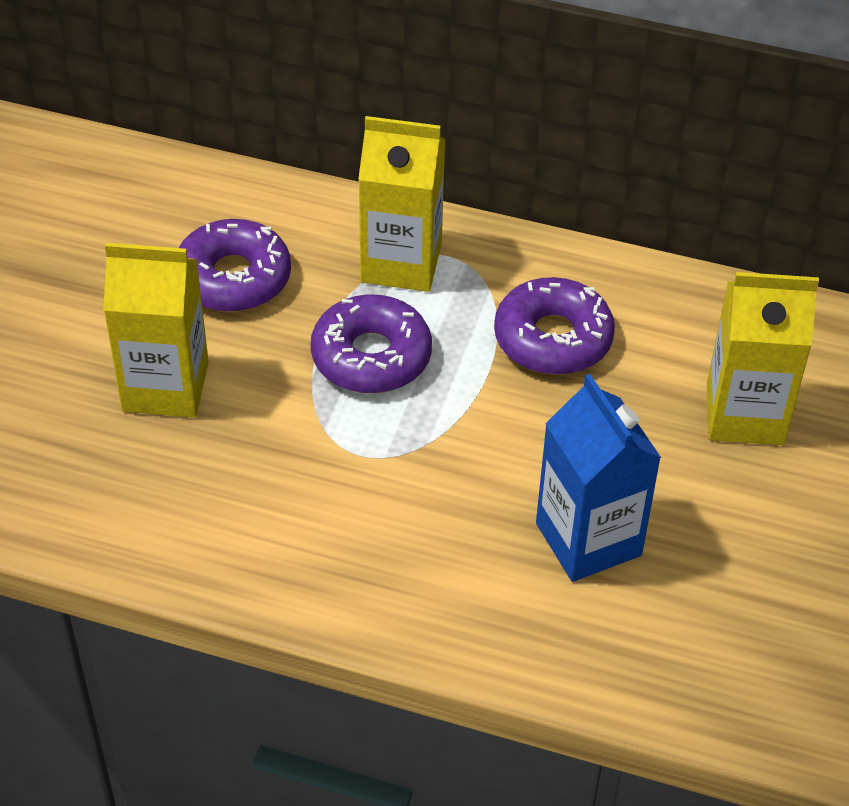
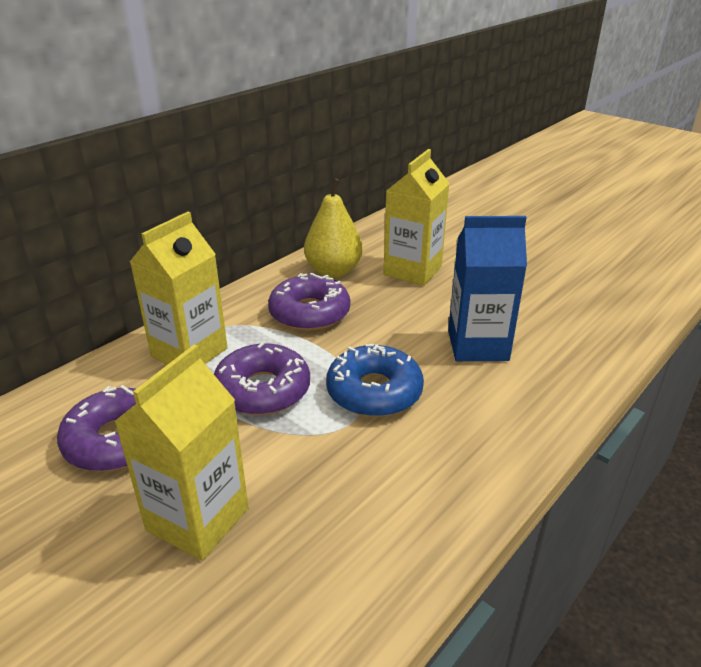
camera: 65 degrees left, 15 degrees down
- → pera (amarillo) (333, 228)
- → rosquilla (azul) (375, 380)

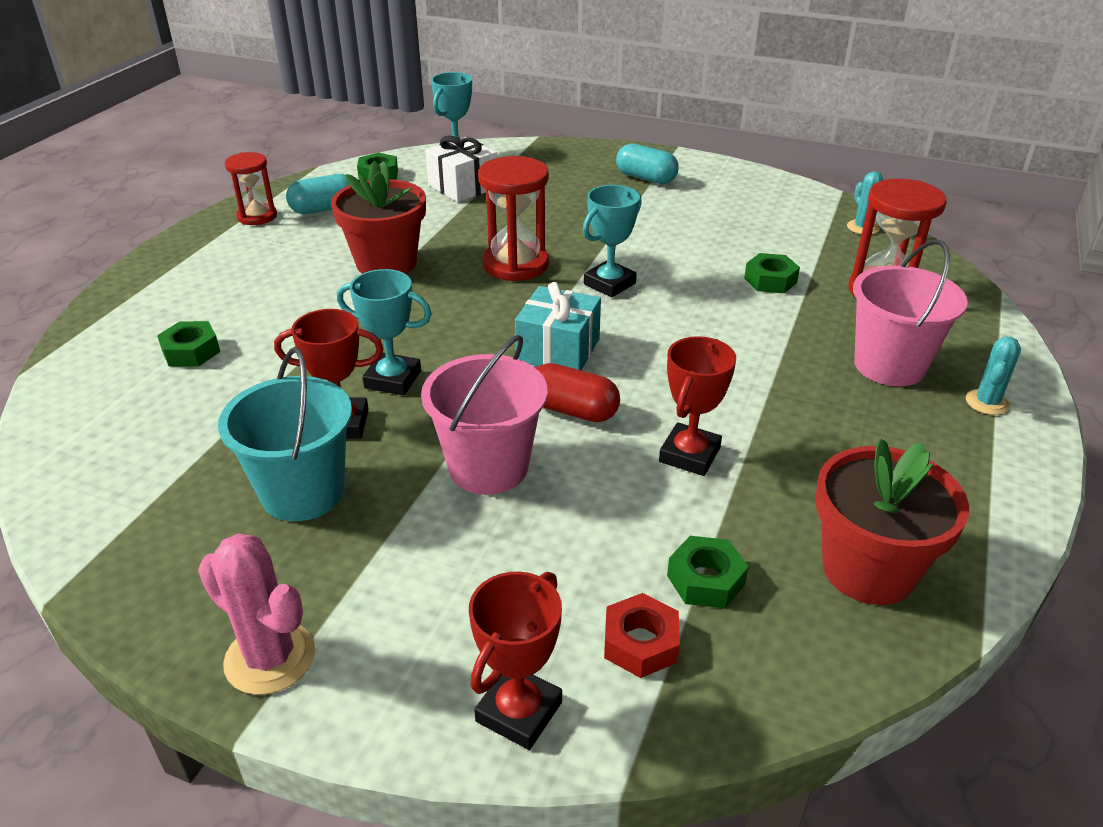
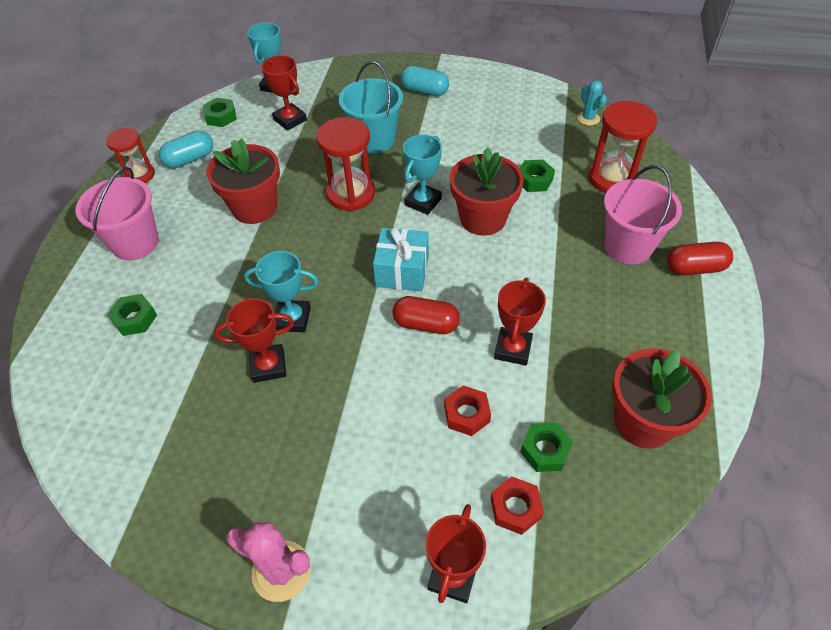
camera: 10 degrees left, 15 degrees up
balde (rosa) (484, 415) → balde (rosa) (117, 214), relocated
regalo (blanco) (461, 168) → trofeo (rojo) (284, 93)
balde (turquesa) (285, 434) → balde (turquesa) (371, 107), relocated
- → tuerca (rojo) (467, 410)
- → maceta (rojo) (487, 192)
cactus (turquesa) (993, 376) → cápsula (rojo) (700, 258)

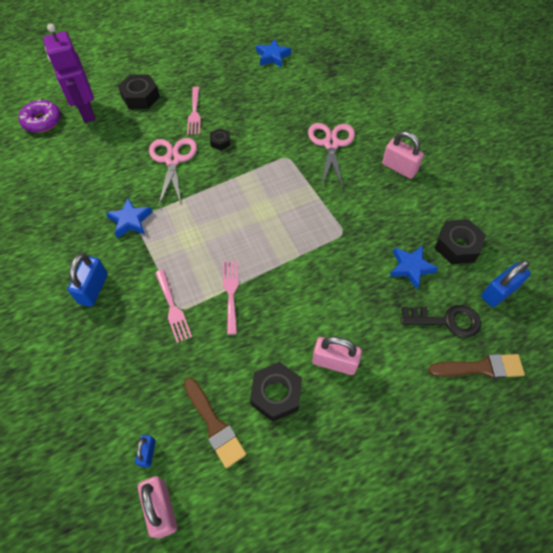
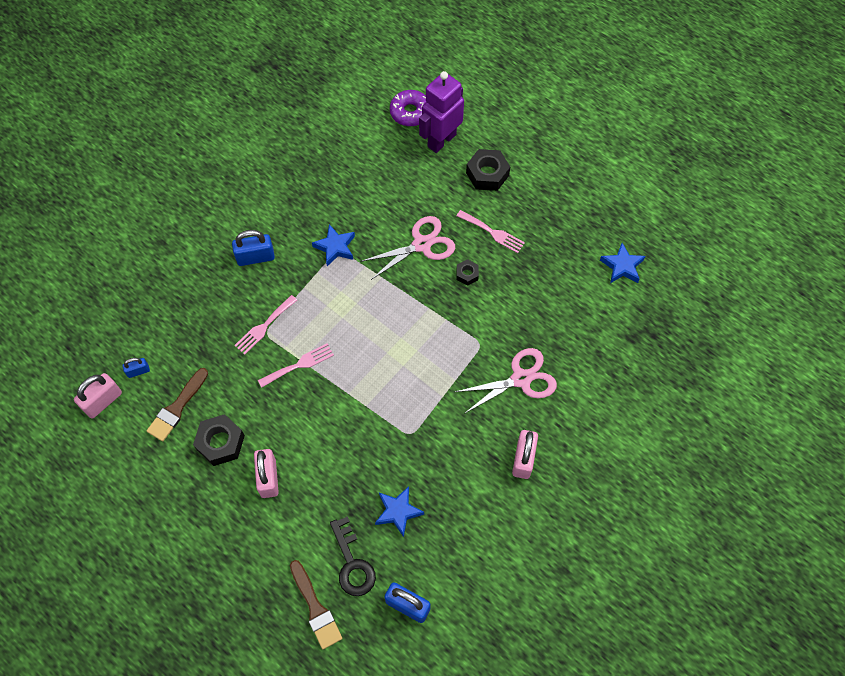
camera: 65 degrees right, 5 degrees up
tenedor (rosa) (194, 111) → tenedor (rosa) (491, 231), 120 degrees counterclockwise
tuerca (negro) (460, 241) → -

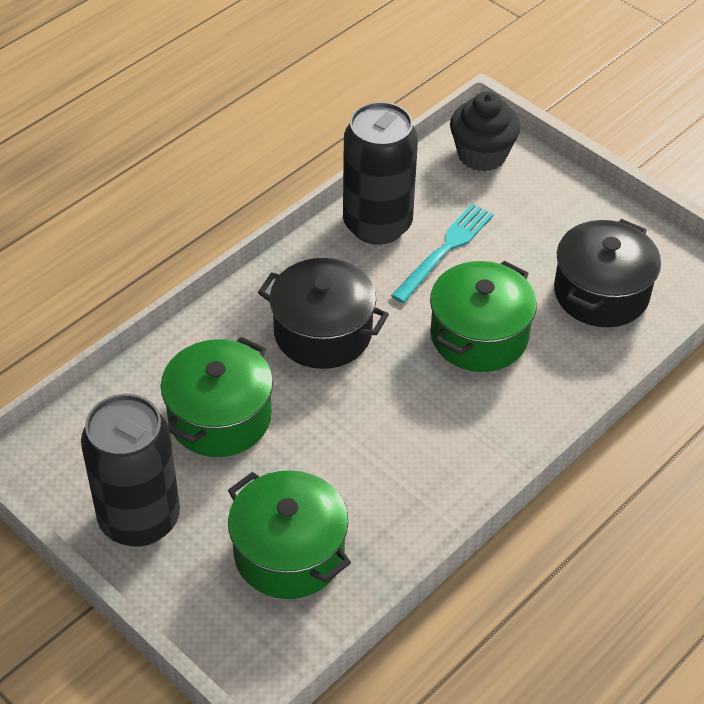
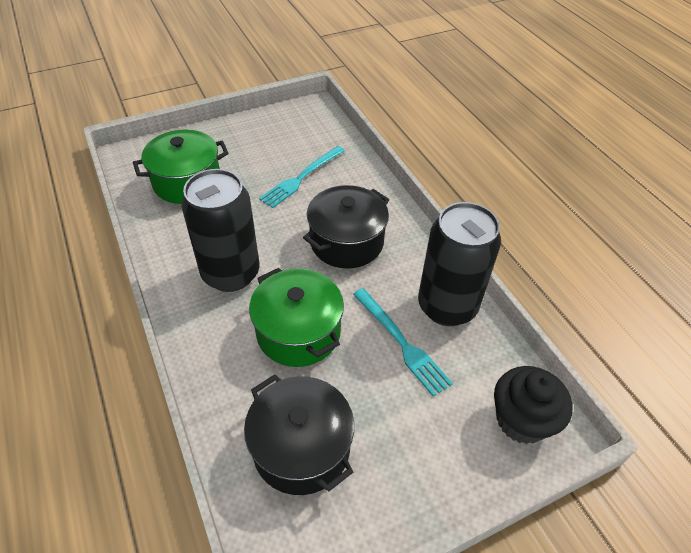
camera: 110 degrees right, 0 degrees up
lata (negro) (130, 470) → lata (negro) (220, 230), relocated
olla (verde) (217, 397) → tenedor (turquesa) (302, 177)

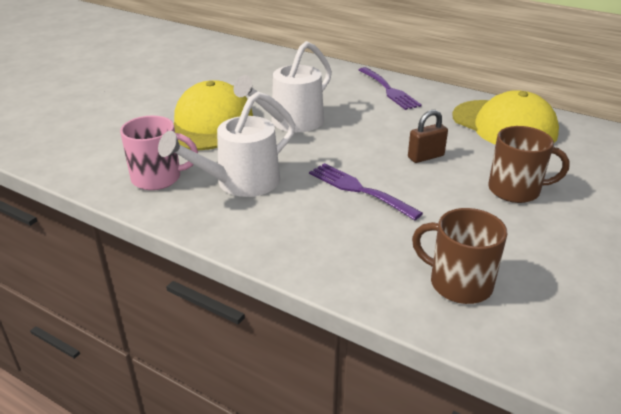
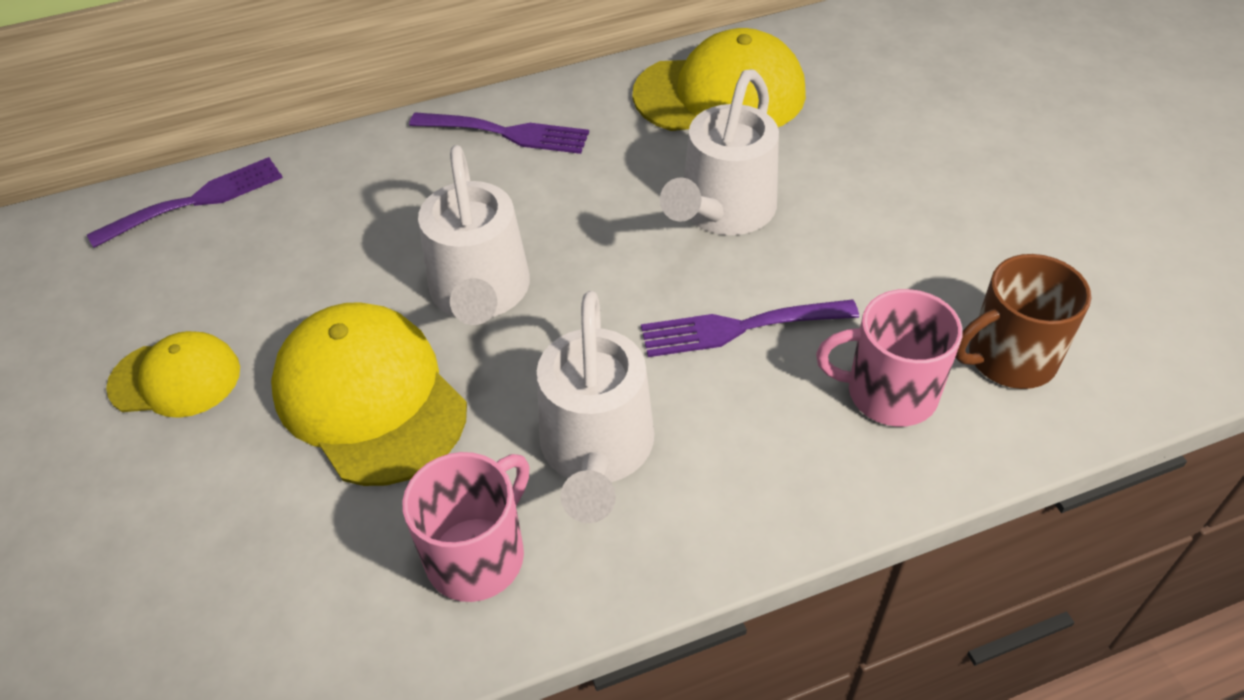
camera: 50 degrees left, 15 degrees up
- → tenedor (morado) (185, 202)
- → gorra (amarillo) (173, 374)
candado (marrón) (428, 136) → regadera (blanco) (719, 152)
- → taza (rosa) (889, 358)
taza (marrón) (529, 164) → -

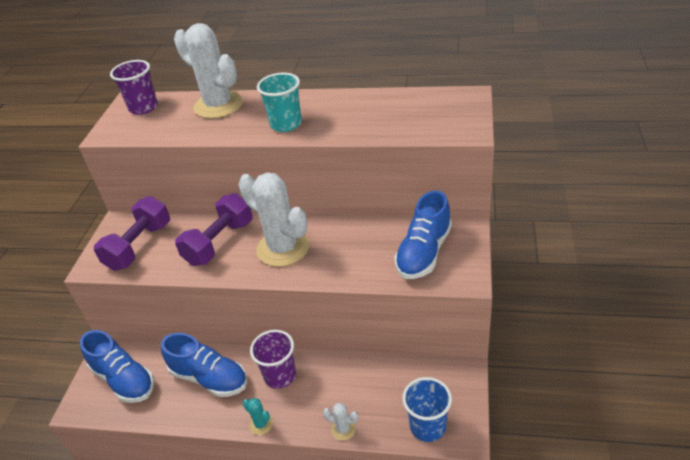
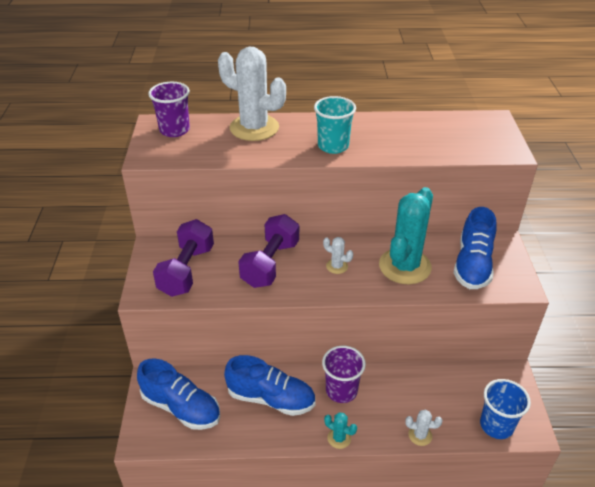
camera: 15 degrees left, 0 degrees up
cactus (blanco) (273, 220) → cactus (blanco) (338, 255), x0.42
- → cactus (turquesa) (406, 235)

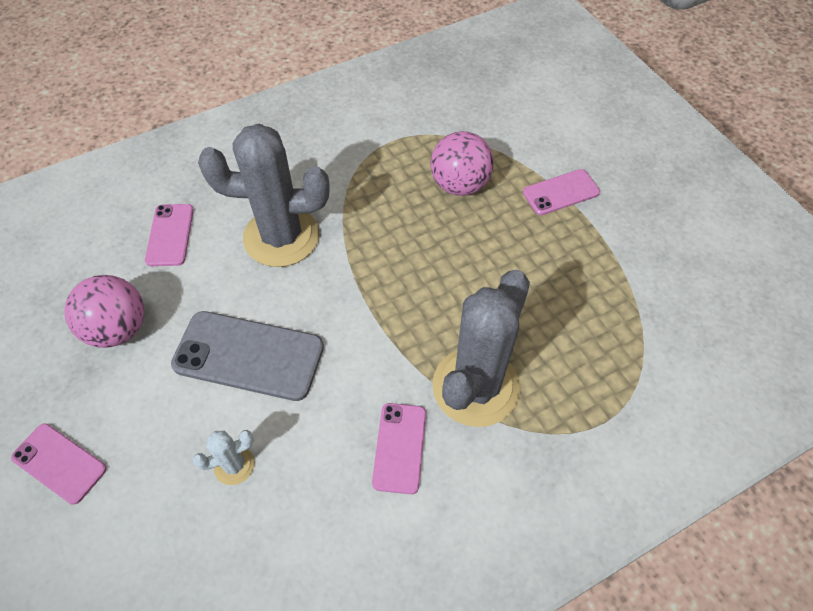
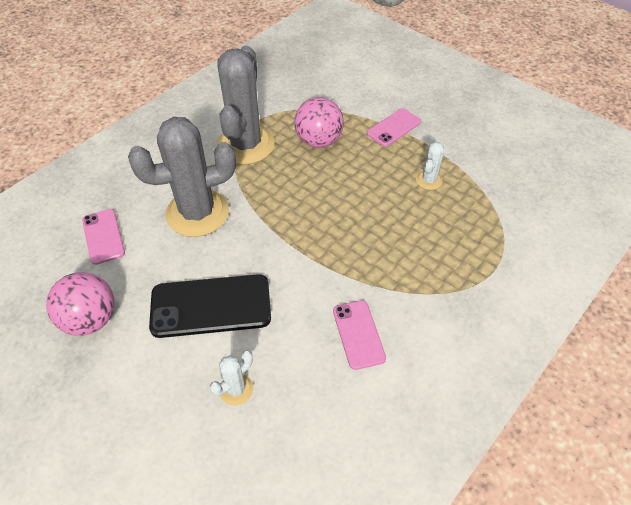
camera: 20 degrees left, 5 degrees down
móvil (gris) (247, 356) → móvil (negro) (210, 306)
cactus (gris) (481, 348) → cactus (gris) (246, 105), relocated
- → cactus (blanco) (430, 166)
móvil (rosa) (59, 464) → -

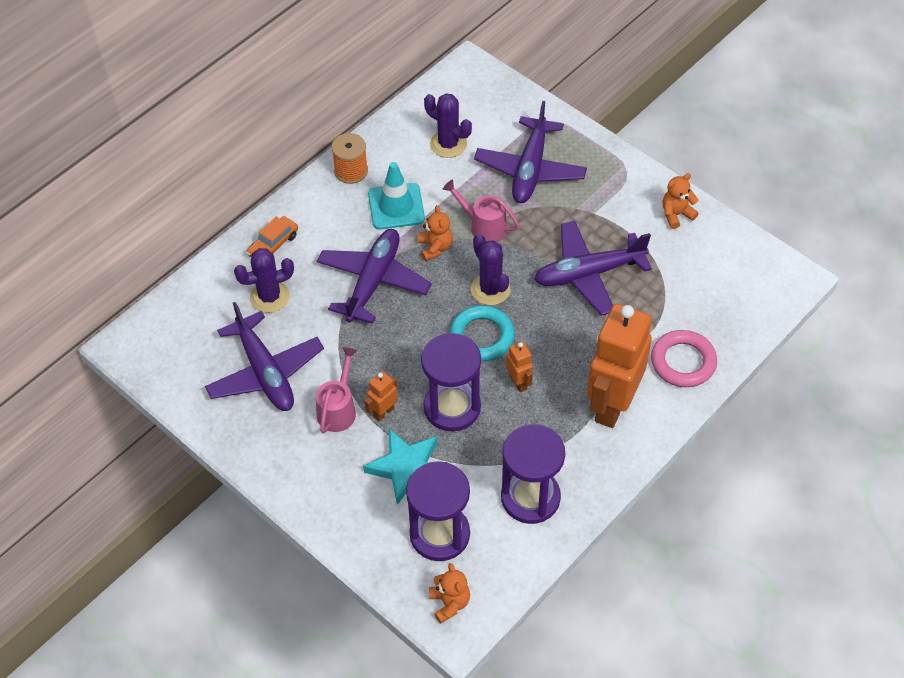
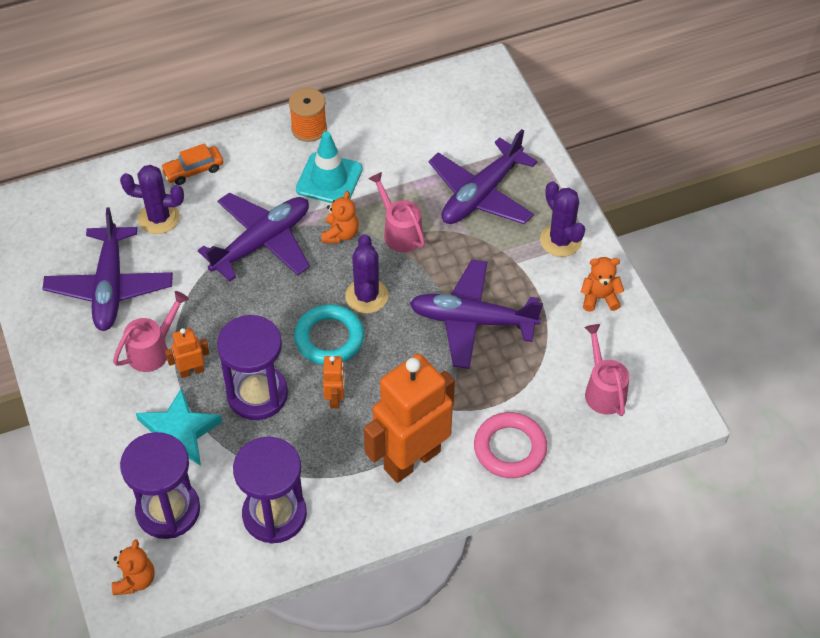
camera: 25 degrees right, 0 degrees up
cactus (morado) (448, 125) → cactus (morado) (562, 219), relocated
- → regadera (rosa) (606, 370)

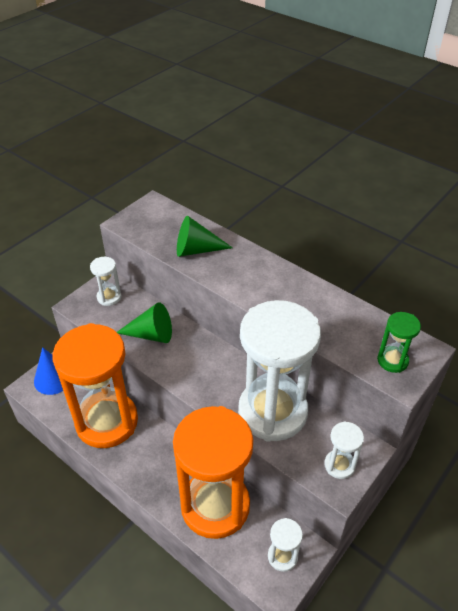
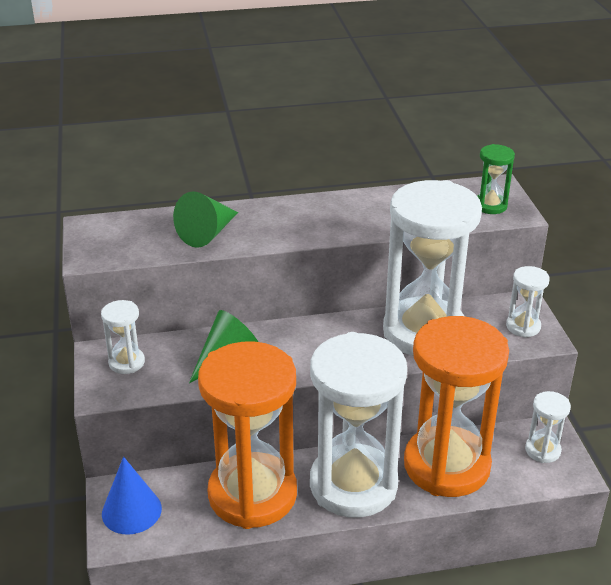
camera: 50 degrees left, 10 degrees down
- → reloj de arena (blanco) (358, 425)

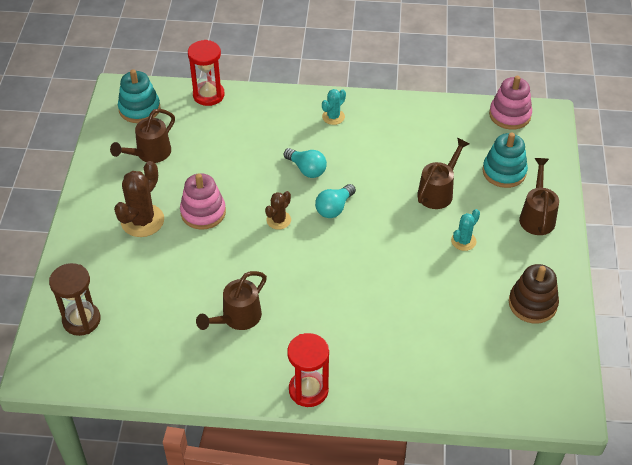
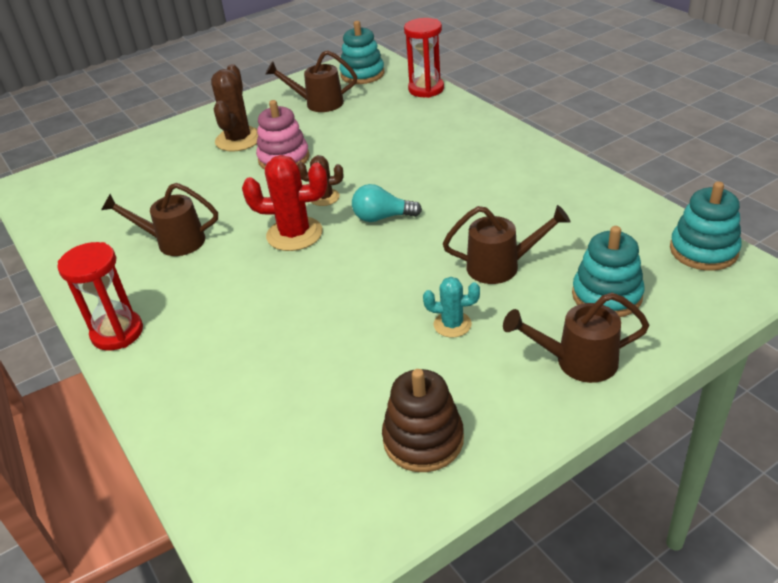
camera: 55 degrees right, 10 degrees down
cactus (marrón) (139, 199) → cactus (marrón) (234, 108), 75 degrees counterclockwise
- → cactus (rojo) (284, 203)
regadera (marrón) (539, 196) → regadera (marrón) (576, 337), 150 degrees counterclockwise
juguete apilable (rosa) (510, 103) → juguete apilable (turquesa) (706, 226)
reloj de arena (marrón) (75, 299) → -
bombilla (turquesa) (305, 163) → -
cactus (turquesa) (334, 107) → -

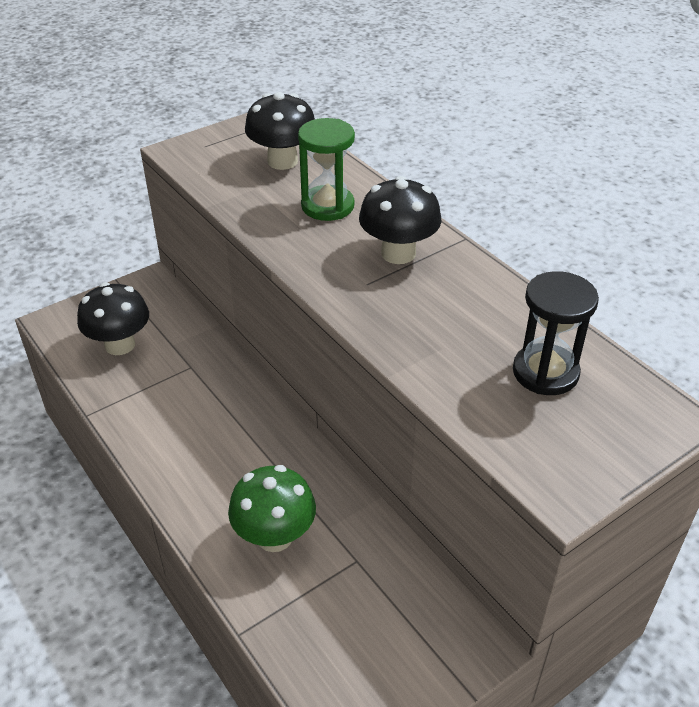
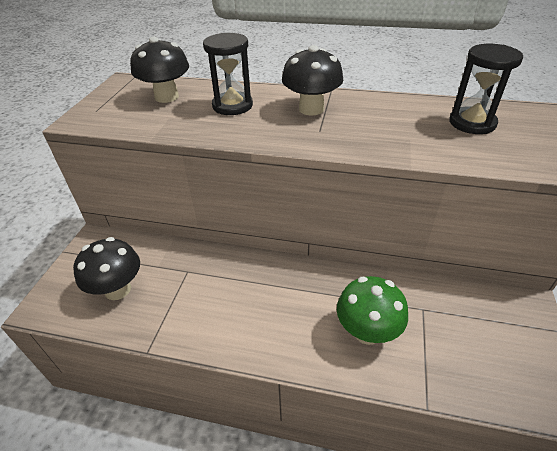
camera: 40 degrees left, 0 degrees up
reloj de arena (verde) (326, 169) → reloj de arena (negro) (228, 74)

